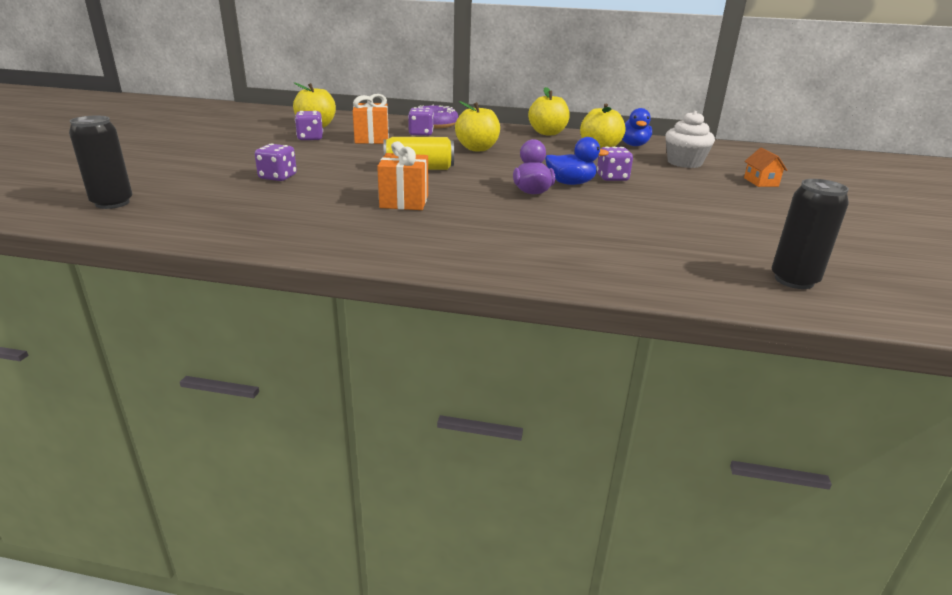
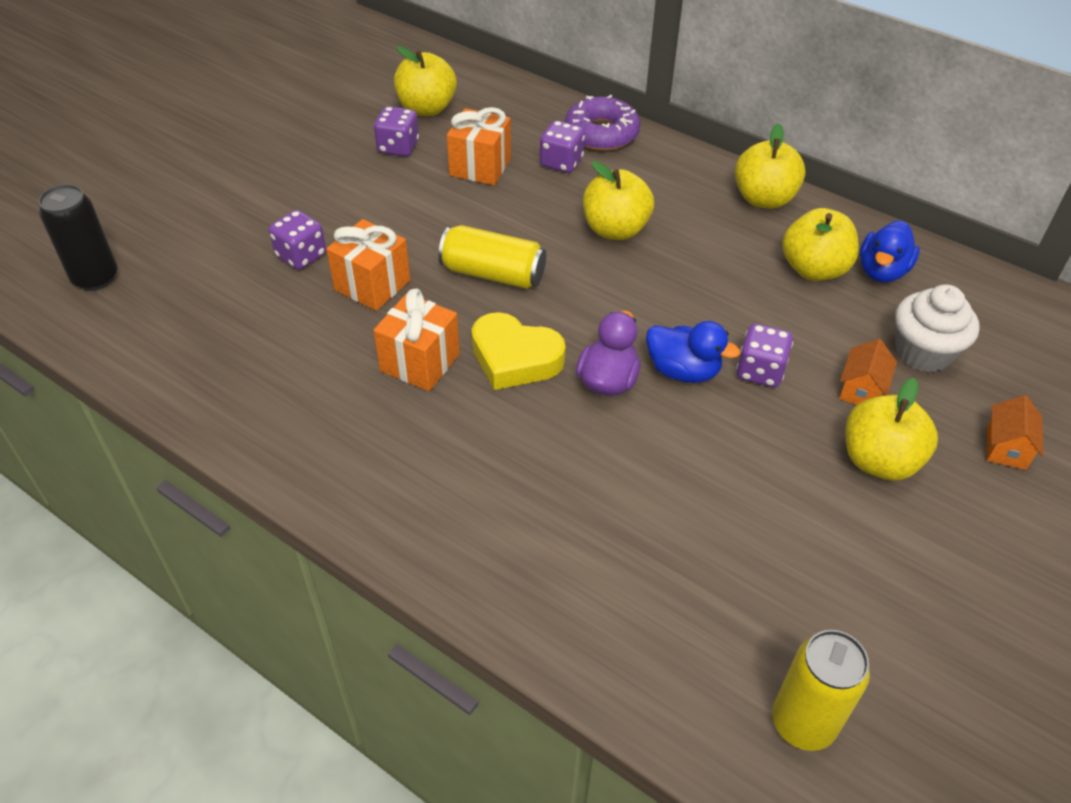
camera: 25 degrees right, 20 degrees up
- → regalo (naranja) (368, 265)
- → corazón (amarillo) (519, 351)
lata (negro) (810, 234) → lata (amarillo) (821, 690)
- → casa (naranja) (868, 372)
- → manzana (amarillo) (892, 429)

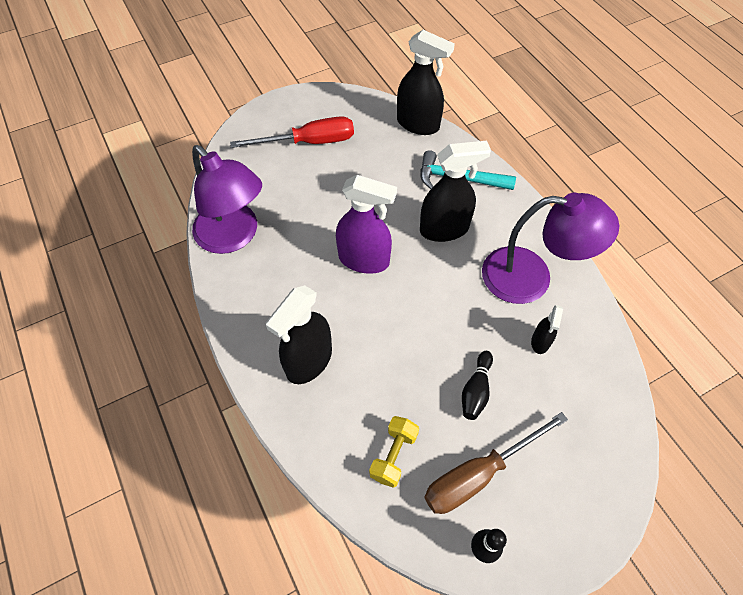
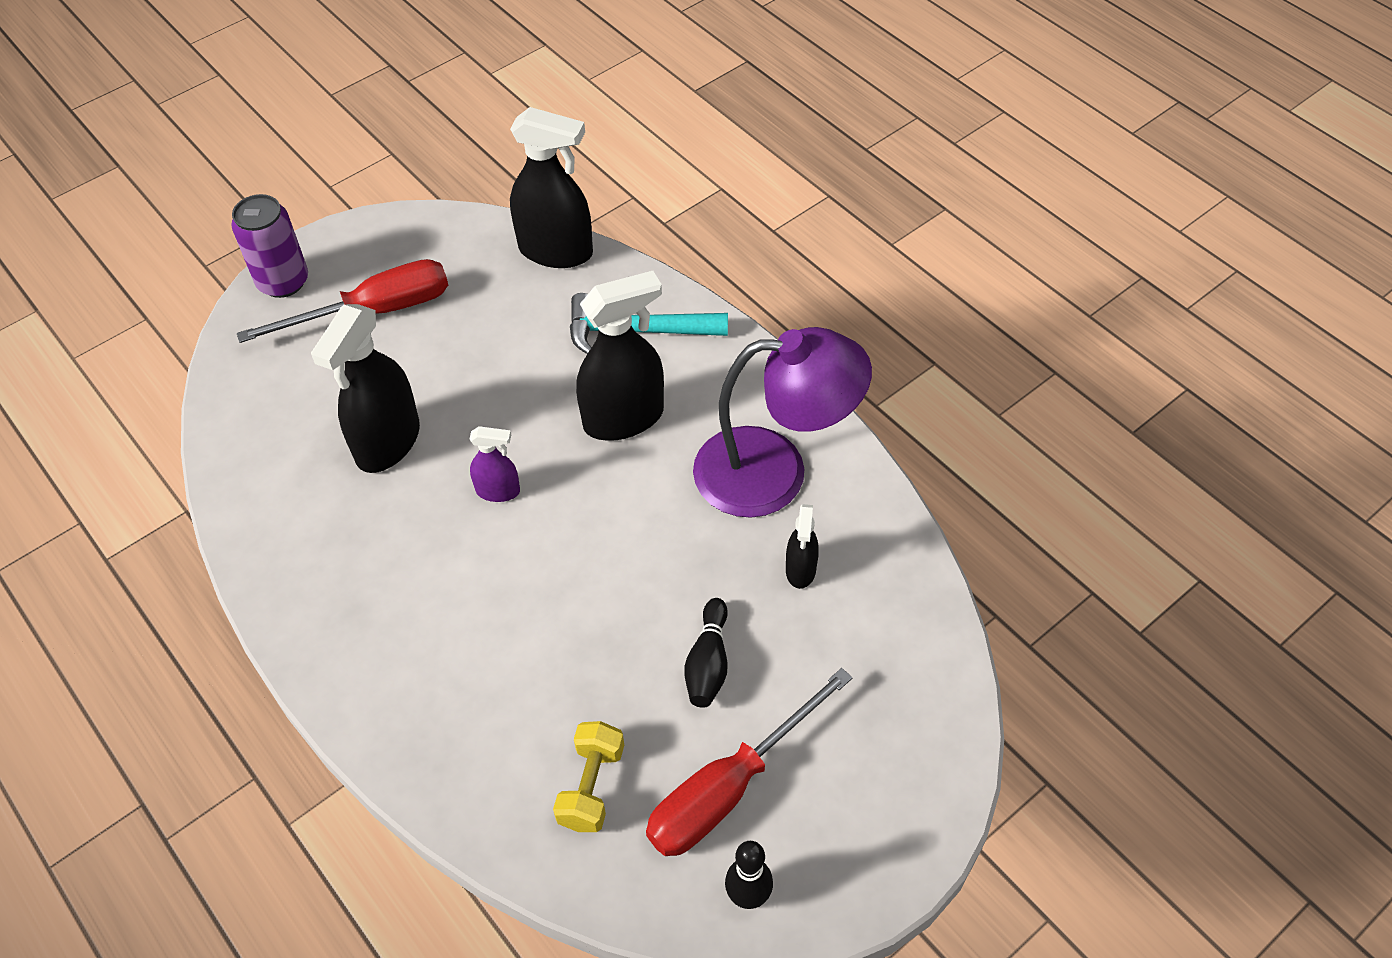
camera: 10 degrees left, 5 degrees down
- → lata (morado) (269, 246)
pulverizador (negro) (299, 334) → pulverizador (negro) (365, 388), relocated
pulverizador (morado) (366, 224) → pulverizador (morado) (494, 464), x0.51
destornillador (marrón) (496, 463) → destornillador (rojo) (749, 762)
lámpara (morado) (227, 199) → -

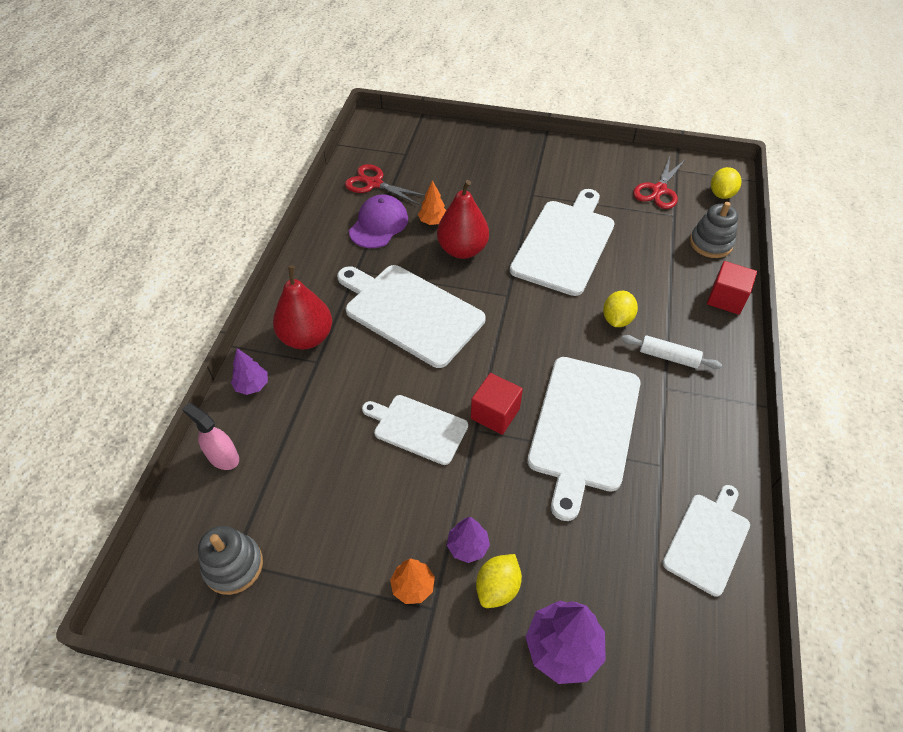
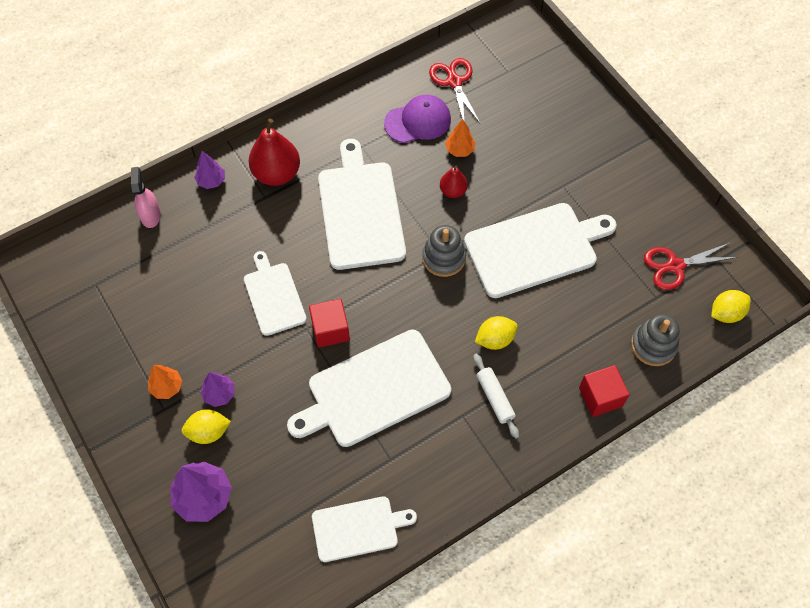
camera: 45 degrees right, 10 degrees up
juguete apilable (gris) (230, 560) → juguete apilable (gris) (444, 251), relocated
pera (rojo) (463, 219) → pera (rojo) (454, 181), x0.55

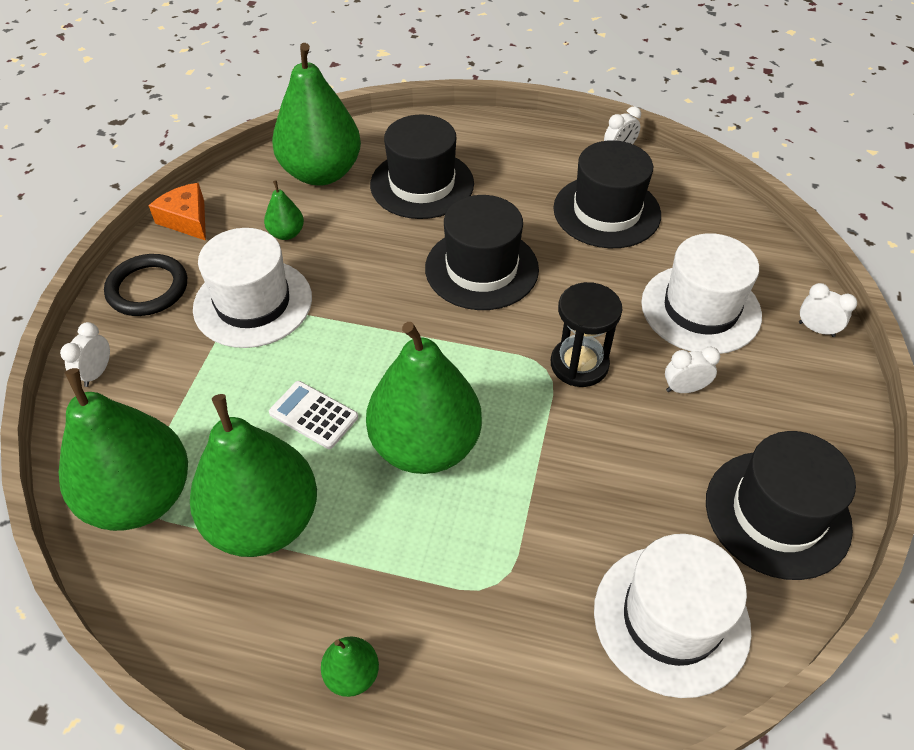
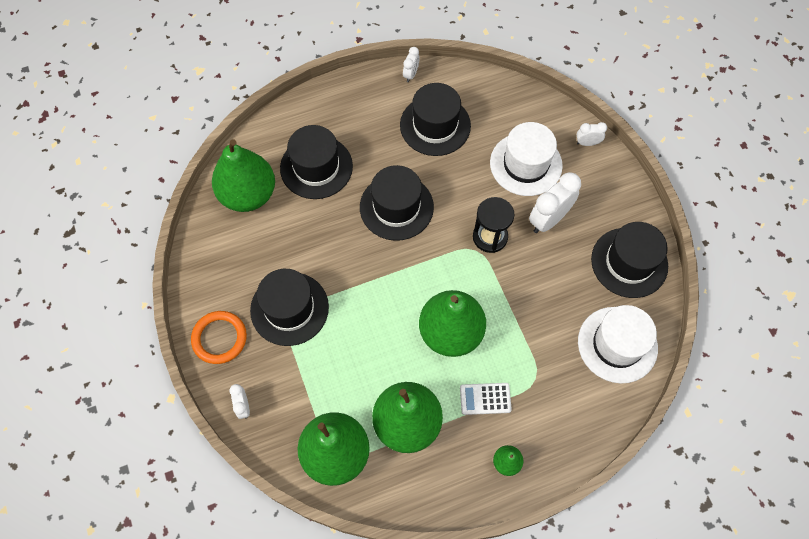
camera: 35 degrees left, 15 degrees up
anillo (negro) (145, 285) → anillo (naranja) (219, 337)
sombrero (blanco) (252, 288) → sombrero (negro) (289, 307)
calculadora (blanco) (313, 415) → calculadora (blanco) (486, 399), relocated
despertador (blanco) (692, 370) → despertador (blanco) (555, 202), x1.91
queso (naranja) (177, 212) → -
pera (verde) (284, 210) → -

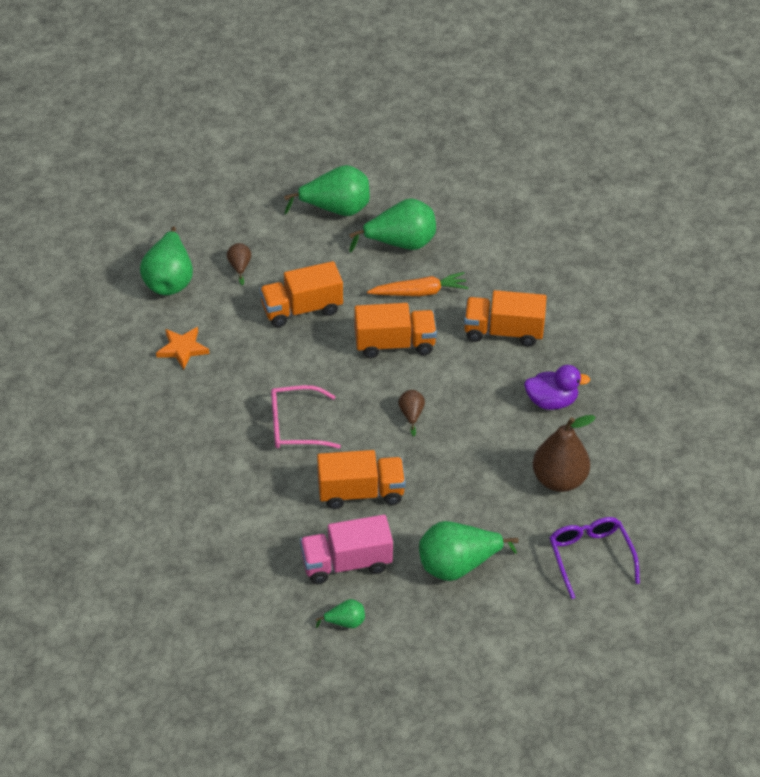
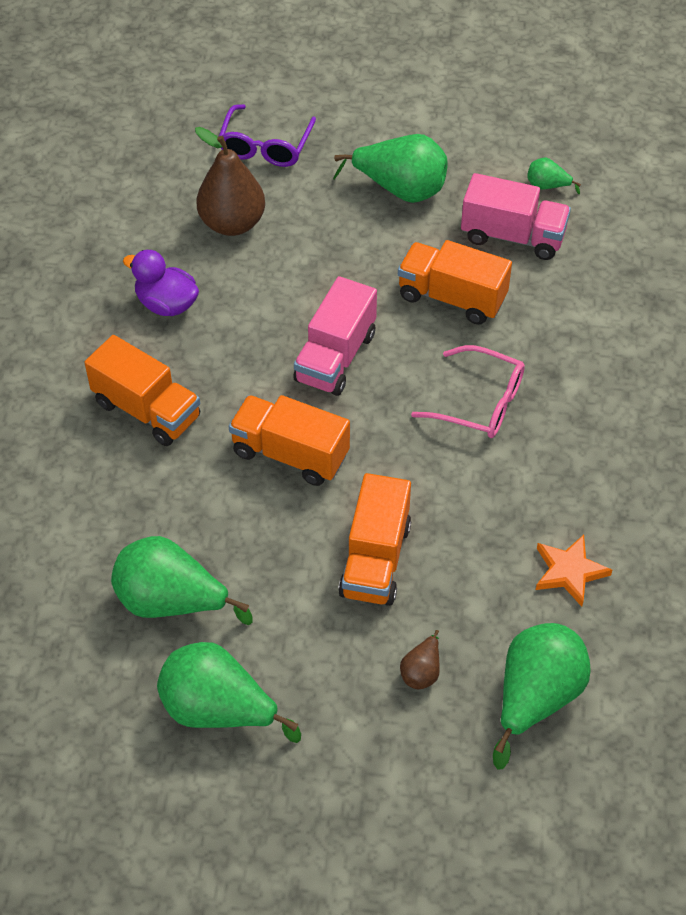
camera: 150 degrees left, 5 degrees up
pera (marrón) (411, 413) → camión (rosa) (335, 336)
camión (naranja) (301, 294) → camión (naranja) (374, 539), 90 degrees clockwise
zanahoria (naranja) (418, 284) → -

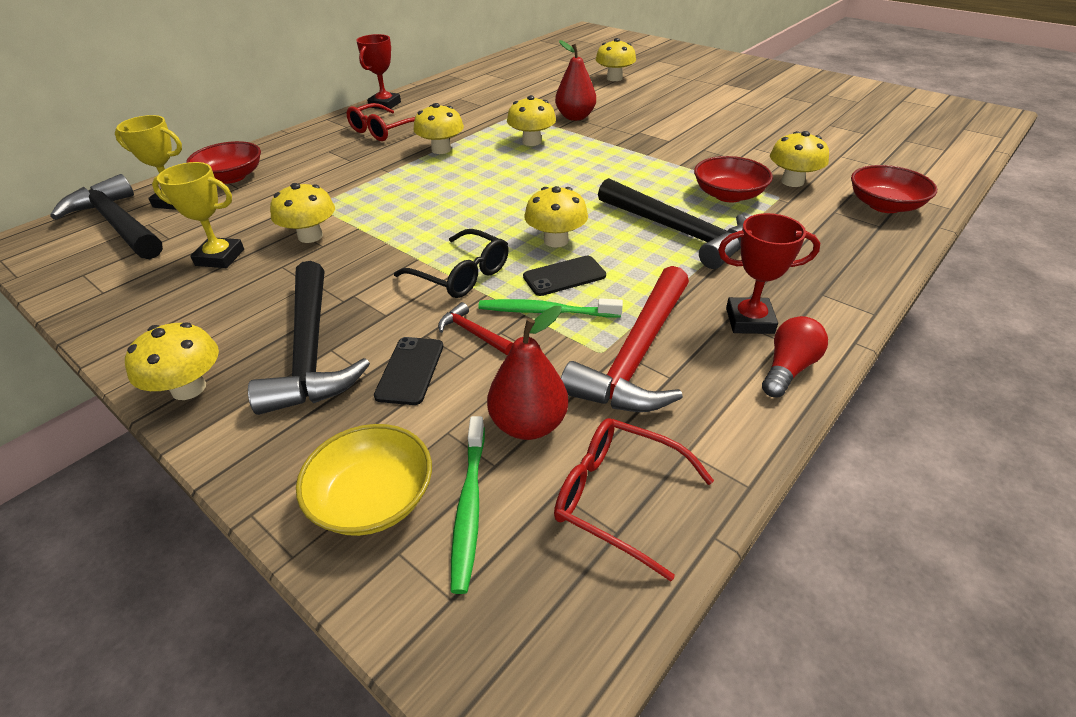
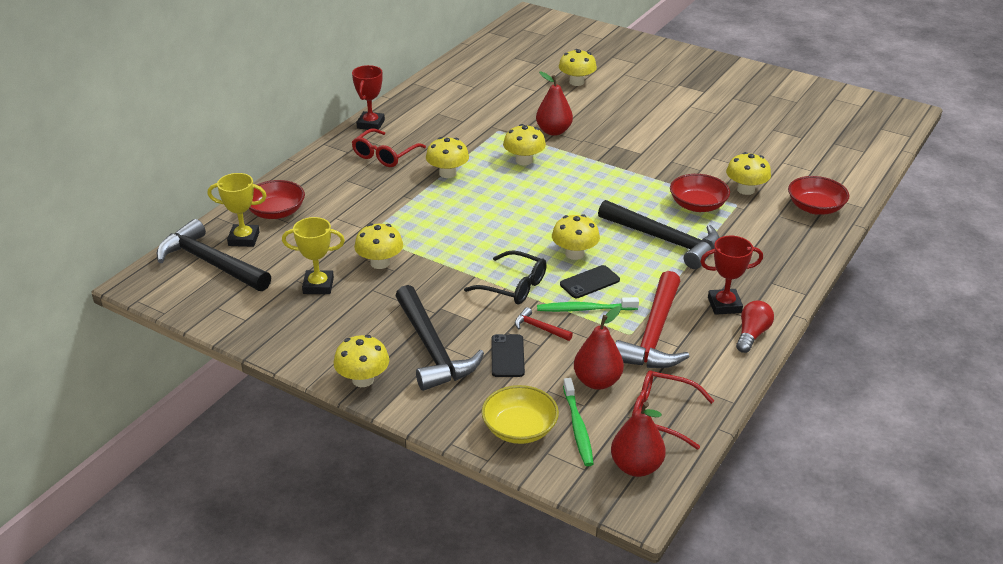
camera: 10 degrees left, 5 degrees down
- → pera (rojo) (638, 439)

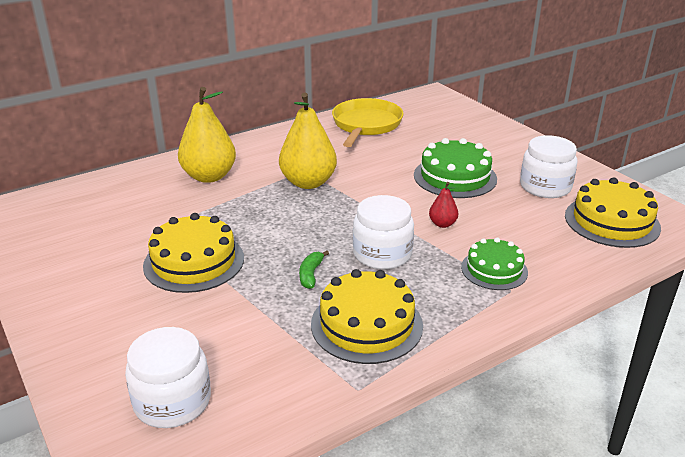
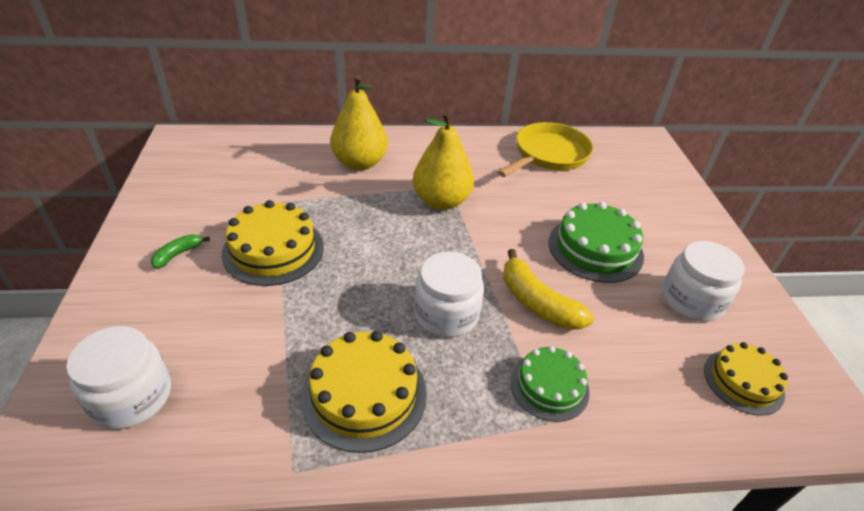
camera: 25 degrees right, 10 degrees up
plátano (verde) (314, 270) → plátano (verde) (180, 251), relocated
pera (rojo) (443, 205) → plátano (amarillo) (548, 289)
tarta (amarillo) (613, 212) → tarta (amarillo) (746, 379), x0.65

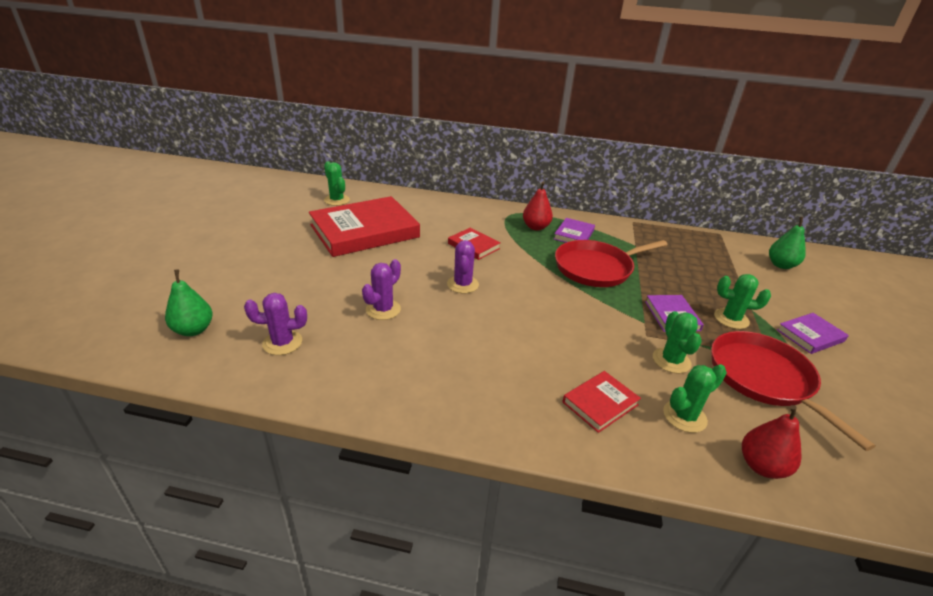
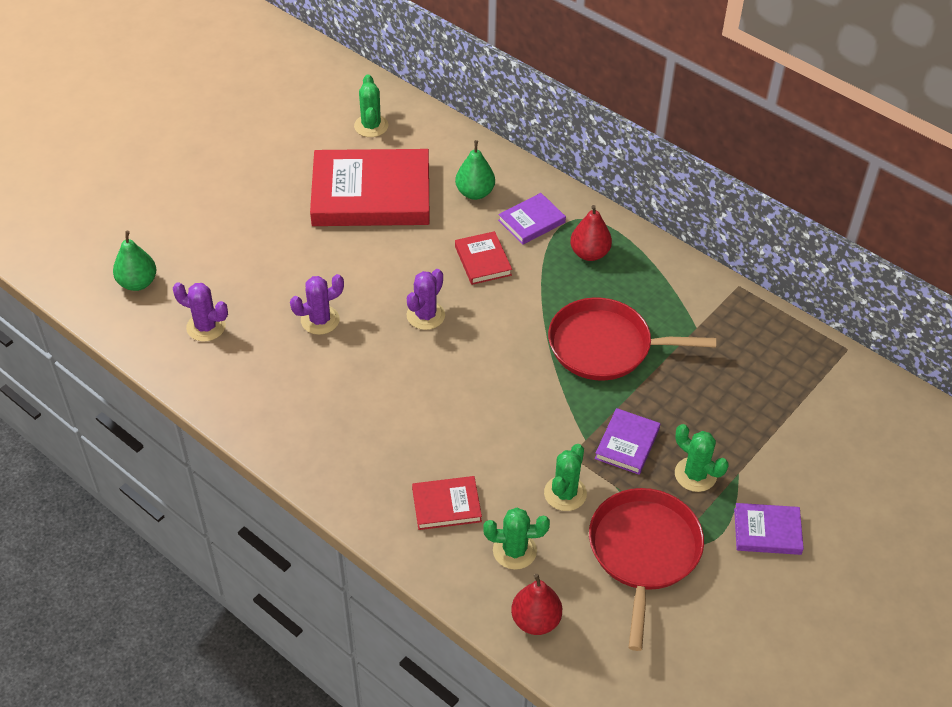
camera: 30 degrees right, 15 degrees up
pera (verde) (787, 243) → pera (verde) (475, 170), relocated
libro (morado) (574, 230) → libro (morado) (532, 219), relocated

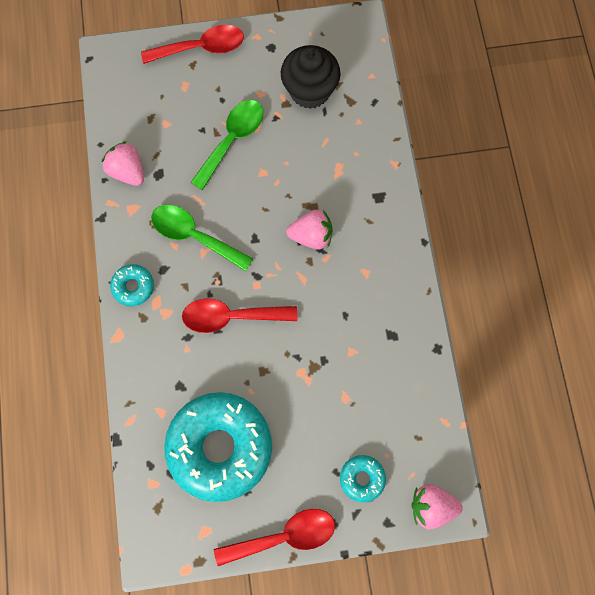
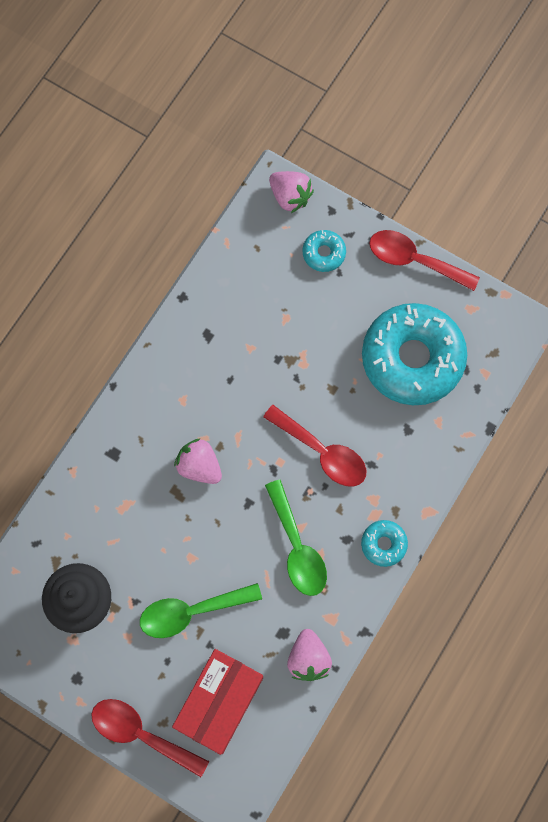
camera: 140 degrees left, 0 degrees up
- → caja (rojo) (217, 702)

